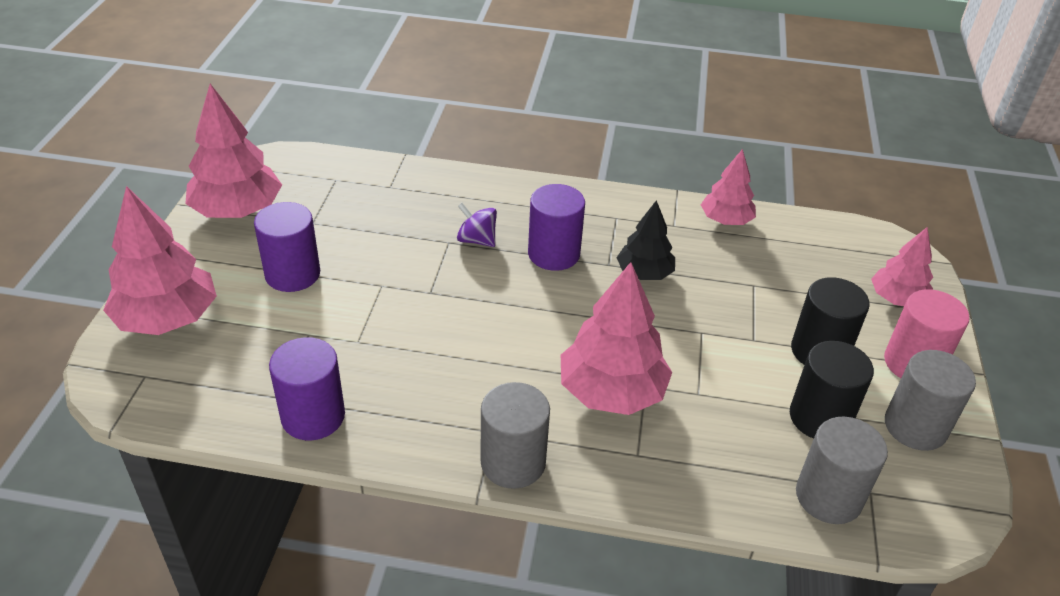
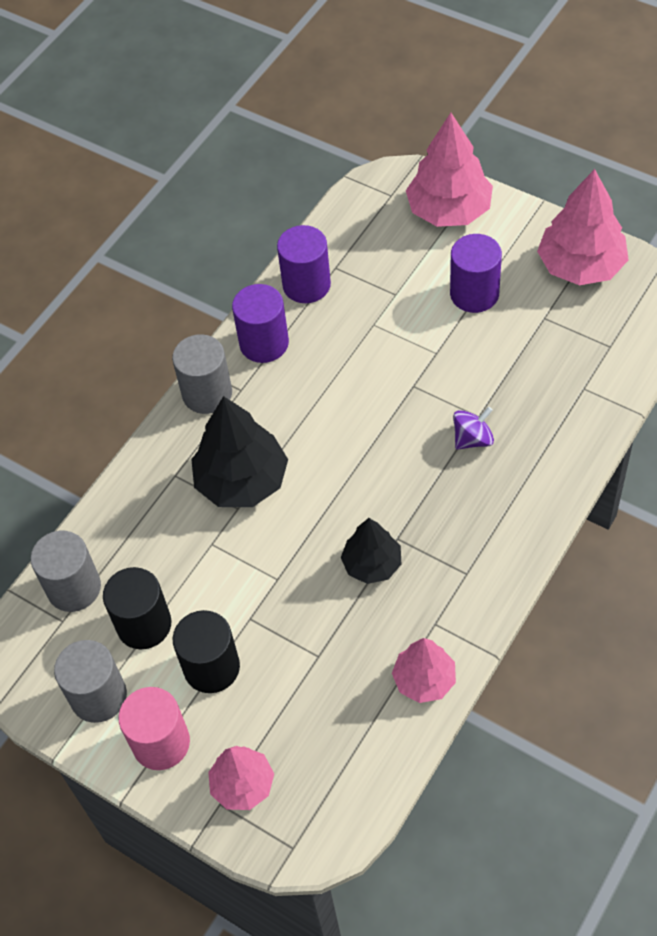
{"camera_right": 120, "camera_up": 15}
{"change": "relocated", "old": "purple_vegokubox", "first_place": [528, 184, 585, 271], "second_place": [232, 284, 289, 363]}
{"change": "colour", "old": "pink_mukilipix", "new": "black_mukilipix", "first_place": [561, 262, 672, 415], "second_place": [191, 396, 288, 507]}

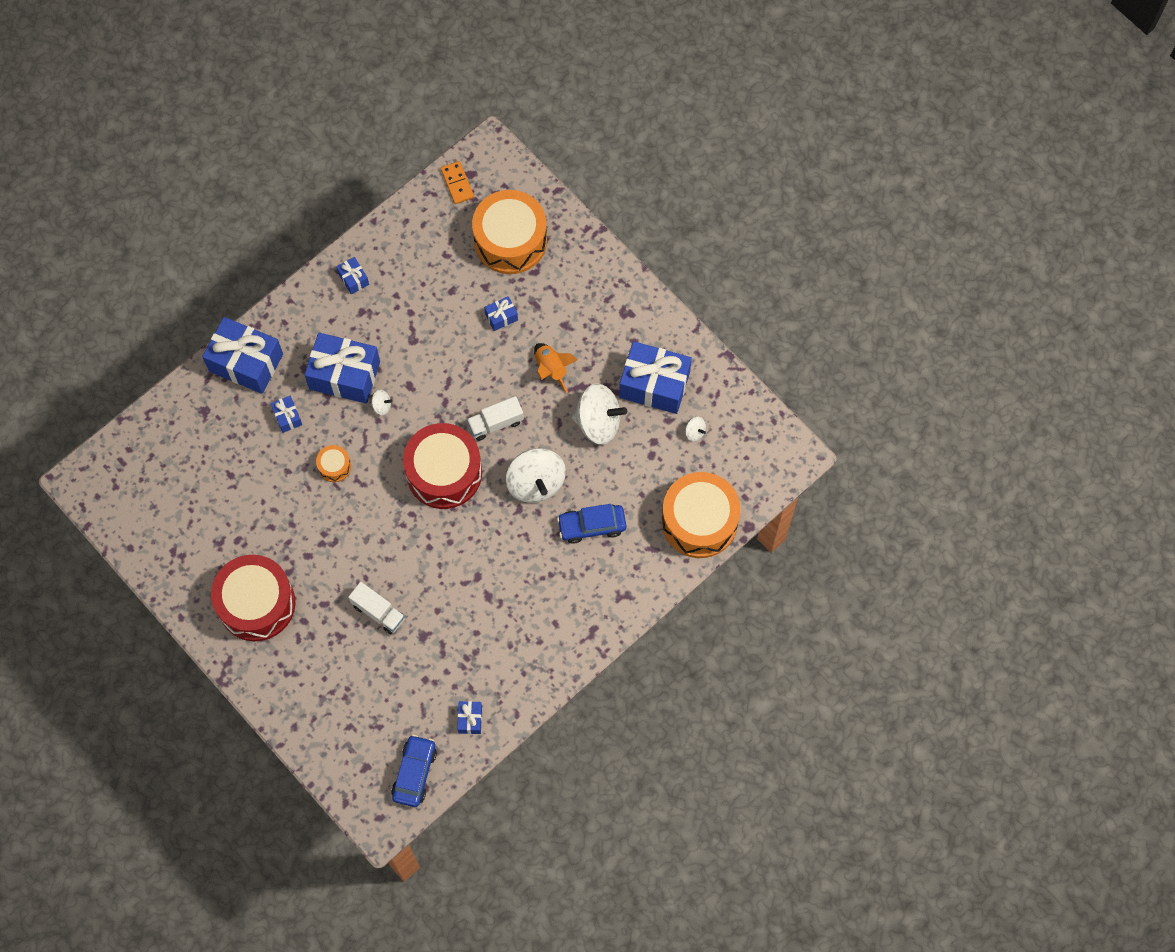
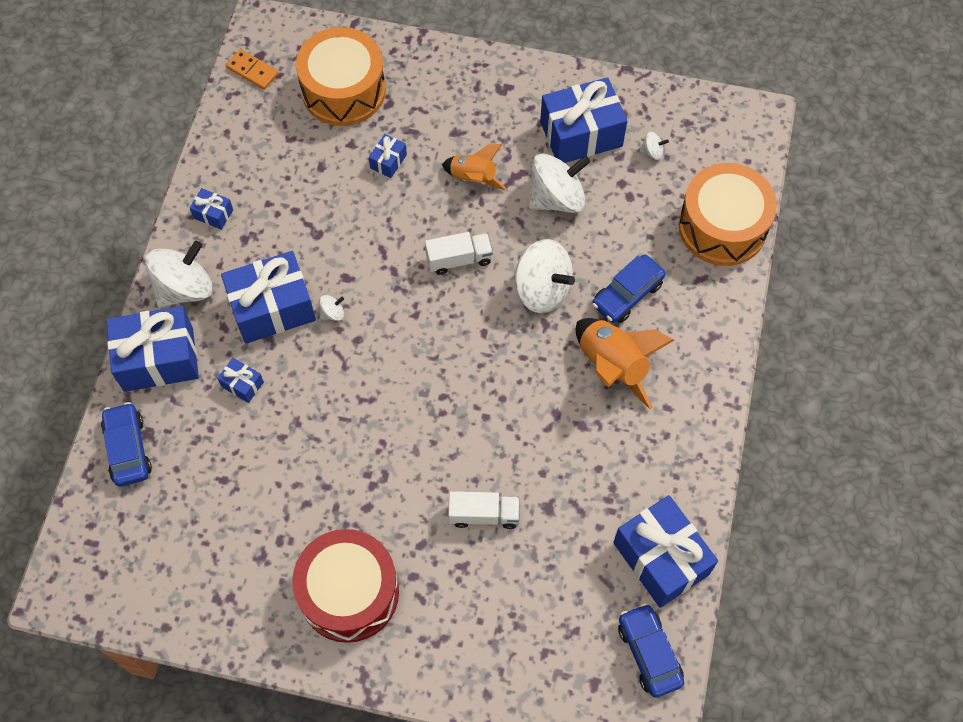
{"camera_right": -35, "camera_up": -5}
{"change": "missing", "old": "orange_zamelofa", "first_place": [316, 445, 351, 482]}
{"change": "missing", "old": "red_zamelofa", "first_place": [403, 423, 482, 509]}
{"change": "appeared", "new": "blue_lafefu", "second_place": [101, 402, 152, 486]}
{"change": "appeared", "new": "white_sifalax", "second_place": [145, 241, 213, 308]}
{"change": "appeared", "new": "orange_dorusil", "second_place": [576, 318, 675, 409]}
{"change": "spun", "old": "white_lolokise", "first_place": [467, 396, 524, 441], "second_place": [425, 232, 493, 275], "degrees": -135}
{"change": "size", "old": "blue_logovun", "first_place": [457, 701, 482, 734], "second_place": [613, 495, 718, 608], "factor": 2.22}

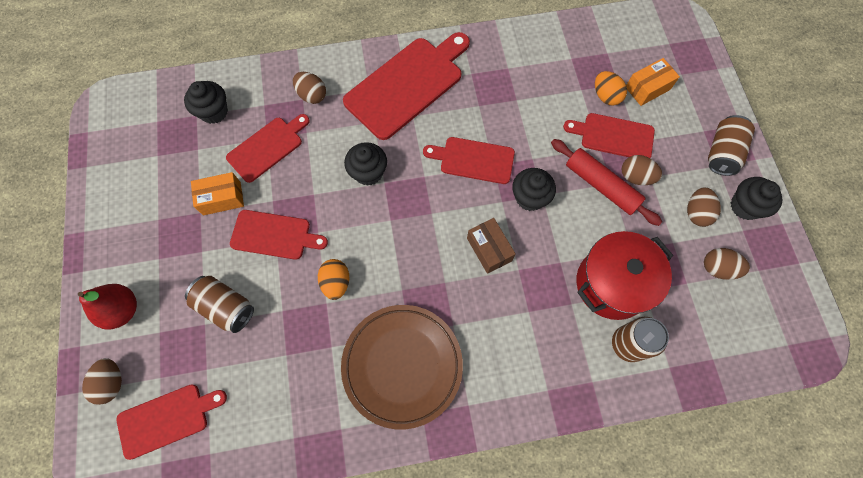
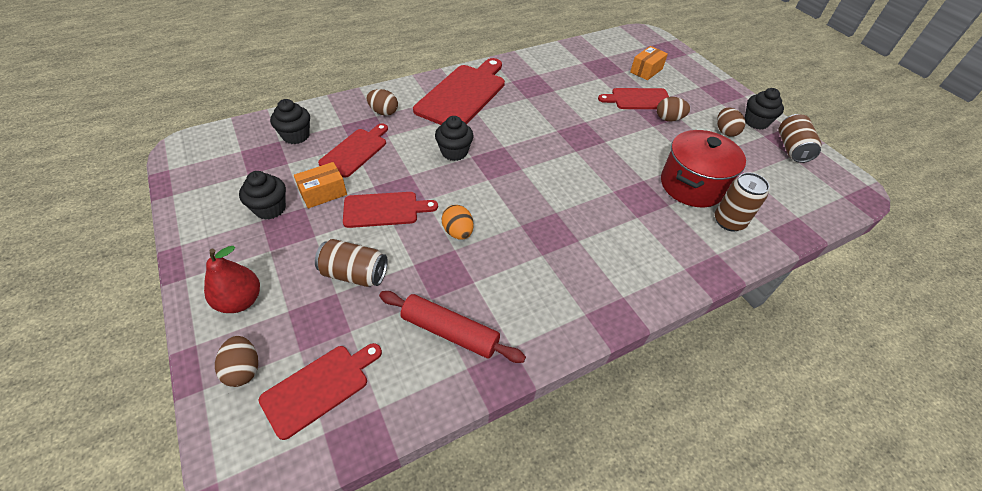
{"camera_right": -20, "camera_up": -20}
{"change": "missing", "old": "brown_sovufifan", "first_place": [341, 305, 463, 429]}
{"change": "missing", "old": "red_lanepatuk", "first_place": [423, 137, 515, 184]}
{"change": "missing", "old": "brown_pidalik", "first_place": [467, 218, 516, 274]}
{"change": "missing", "old": "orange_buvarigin", "first_place": [595, 71, 627, 105]}
{"change": "missing", "old": "brown_buvarigin", "first_place": [704, 248, 750, 280]}
{"change": "relocated", "old": "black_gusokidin", "first_place": [512, 168, 556, 211], "second_place": [239, 171, 286, 220]}
{"change": "relocated", "old": "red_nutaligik", "first_place": [551, 139, 662, 226], "second_place": [379, 291, 526, 363]}
{"change": "relocated", "old": "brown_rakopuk", "first_place": [708, 115, 755, 176], "second_place": [779, 114, 822, 163]}

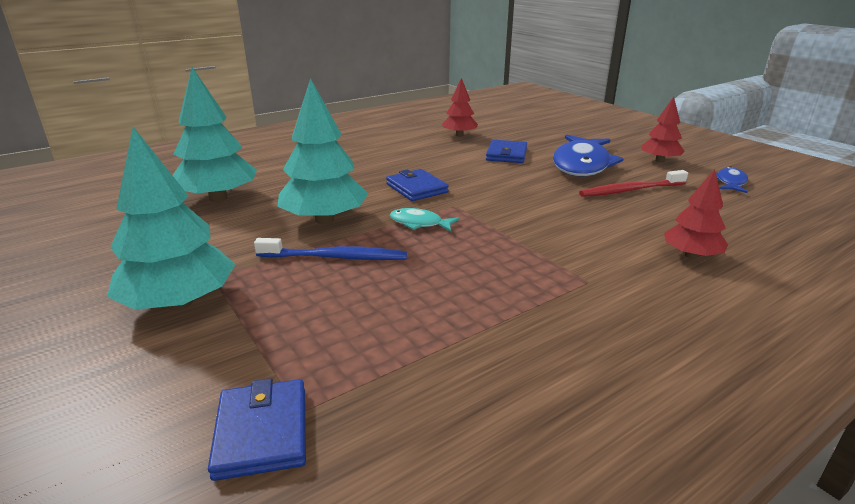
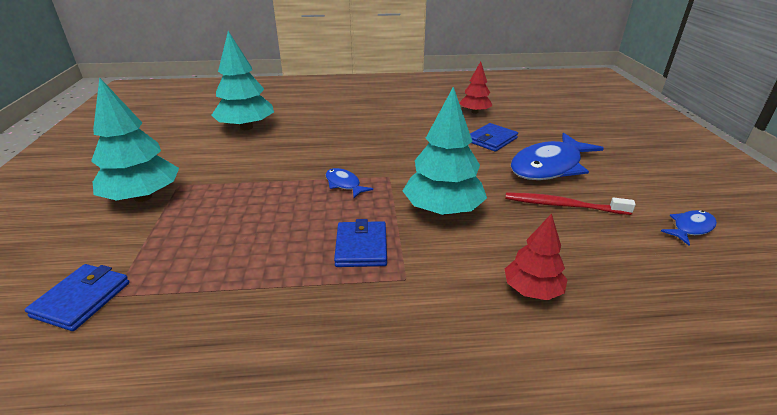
{"camera_right": 30, "camera_up": 5}
{"change": "missing", "old": "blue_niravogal", "first_place": [254, 238, 407, 260]}
{"change": "missing", "old": "red_mukilipix", "first_place": [641, 97, 685, 162]}
{"change": "relocated", "old": "turquoise_mukilipix", "first_place": [277, 78, 368, 224], "second_place": [403, 87, 487, 215]}
{"change": "relocated", "old": "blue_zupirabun", "first_place": [386, 169, 449, 201], "second_place": [334, 219, 387, 267]}
{"change": "colour", "old": "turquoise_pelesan", "new": "blue_pelesan", "first_place": [390, 208, 459, 232], "second_place": [326, 168, 373, 198]}

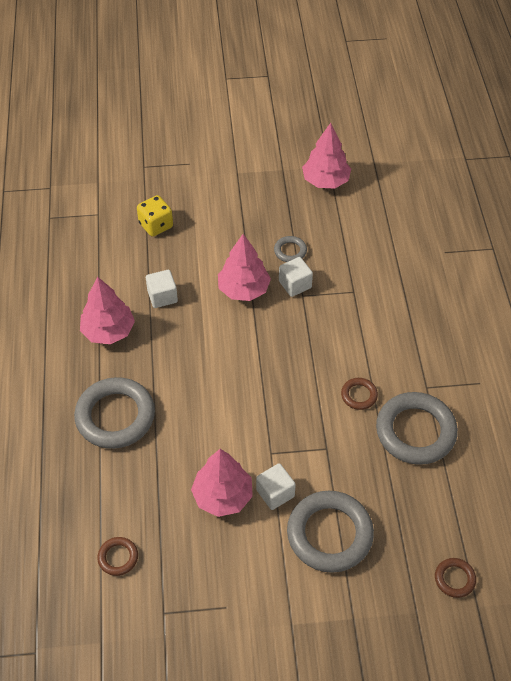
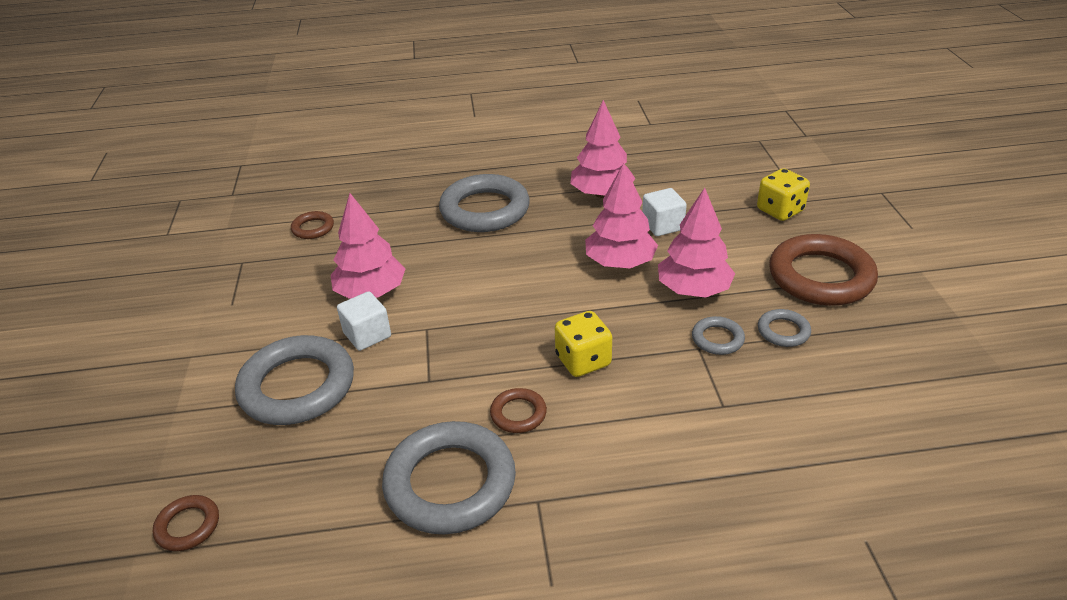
{"camera_right": 90, "camera_up": -15}
{"change": "appeared", "new": "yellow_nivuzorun", "second_place": [555, 311, 612, 377]}
{"change": "appeared", "new": "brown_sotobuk", "second_place": [769, 234, 878, 306]}
{"change": "relocated", "old": "pink_mukilipix", "first_place": [302, 123, 351, 188], "second_place": [585, 163, 658, 268]}
{"change": "exchanged", "old": "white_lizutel", "new": "grey_sotobuk", "first_place": [279, 257, 313, 297], "second_place": [692, 316, 745, 355]}

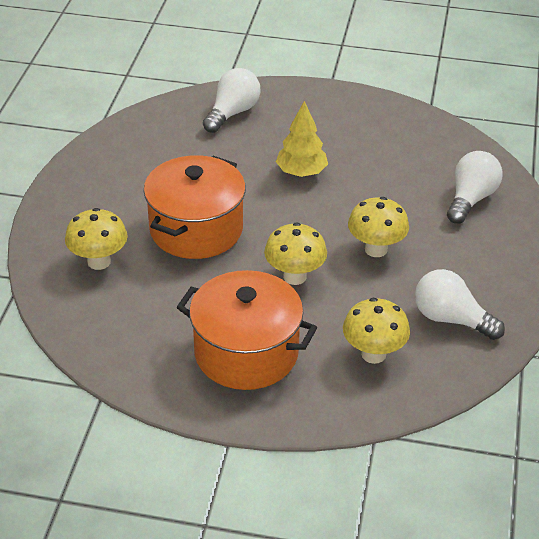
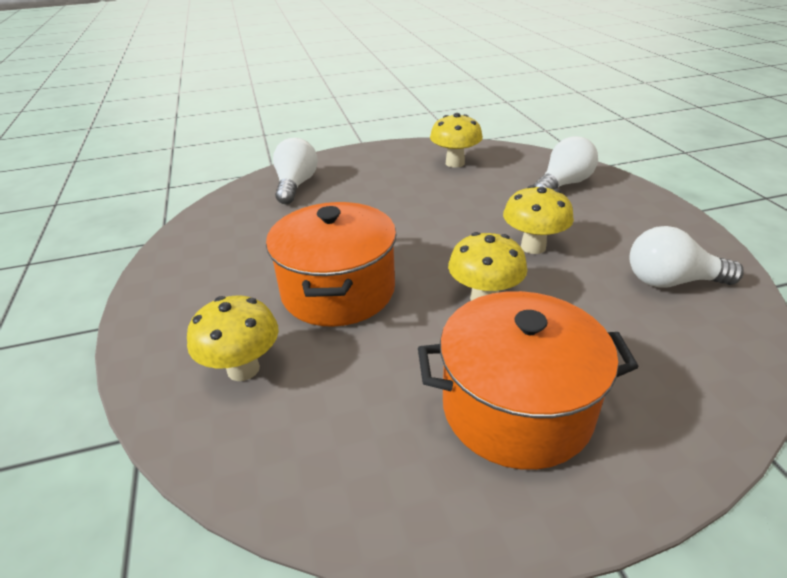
{"camera_right": -25, "camera_up": -5}
{"change": "missing", "old": "yellow_mukilipix", "first_place": [276, 101, 328, 177]}
{"change": "relocated", "old": "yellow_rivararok", "first_place": [343, 298, 410, 364], "second_place": [430, 113, 483, 168]}
{"change": "spun", "old": "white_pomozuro", "first_place": [447, 151, 503, 224], "second_place": [533, 136, 598, 190], "degrees": 45}

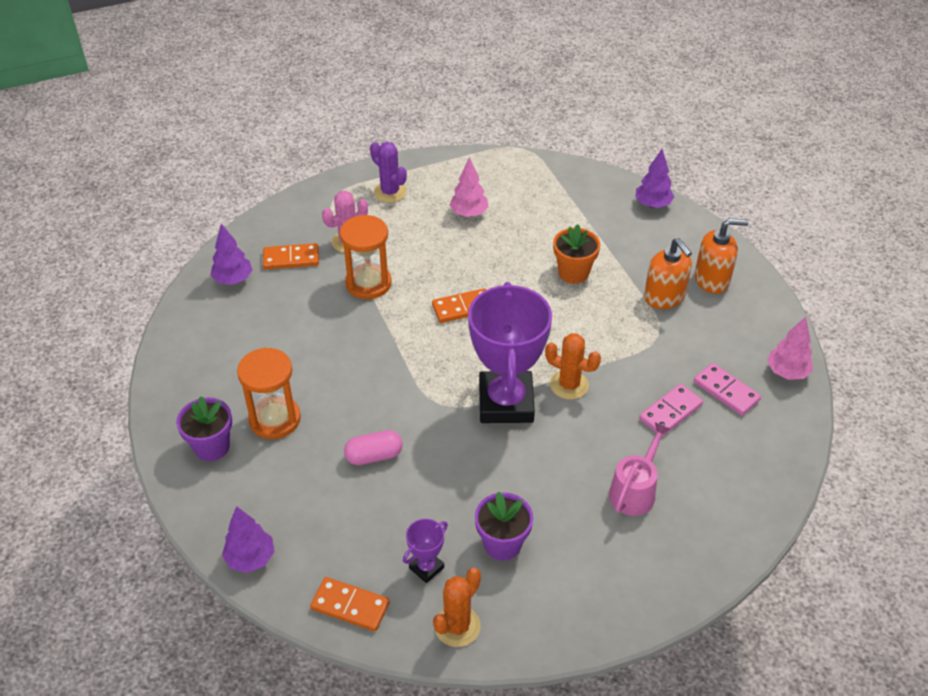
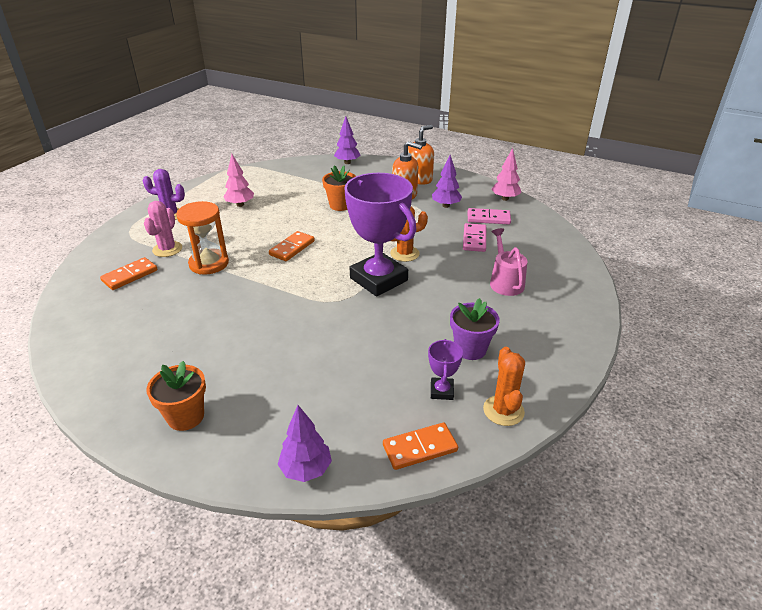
{"camera_right": -40, "camera_up": -10}
{"change": "missing", "old": "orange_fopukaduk", "first_place": [237, 348, 301, 439]}
{"change": "missing", "old": "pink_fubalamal", "first_place": [344, 430, 403, 465]}
{"change": "relocated", "old": "purple_mukilipix", "first_place": [210, 224, 253, 285], "second_place": [432, 155, 462, 208]}
{"change": "colour", "old": "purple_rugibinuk", "new": "orange_rugibinuk", "first_place": [176, 396, 232, 461], "second_place": [146, 361, 206, 431]}

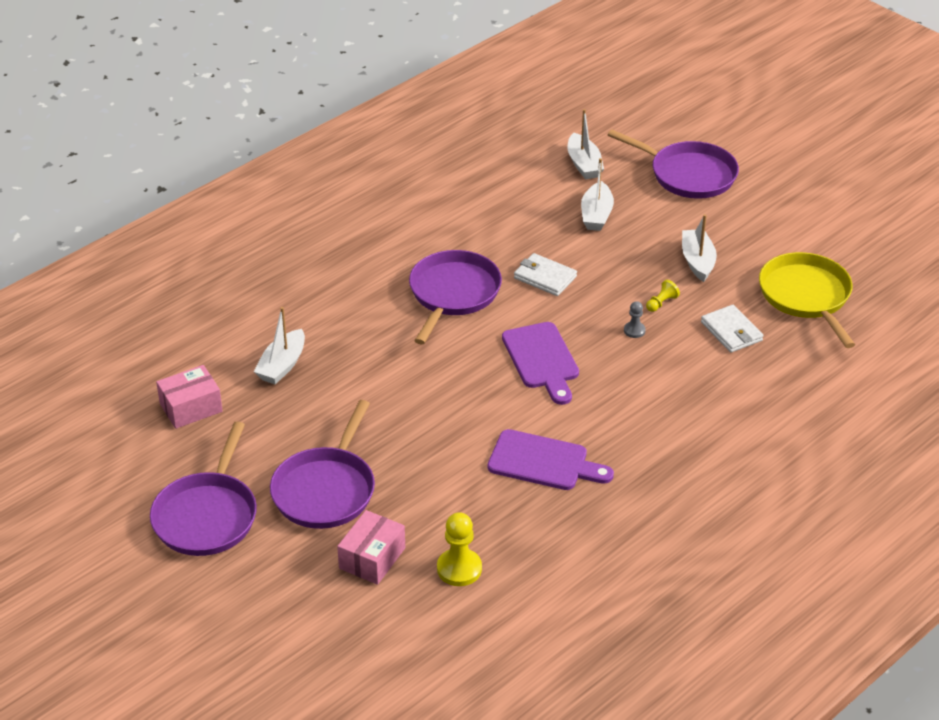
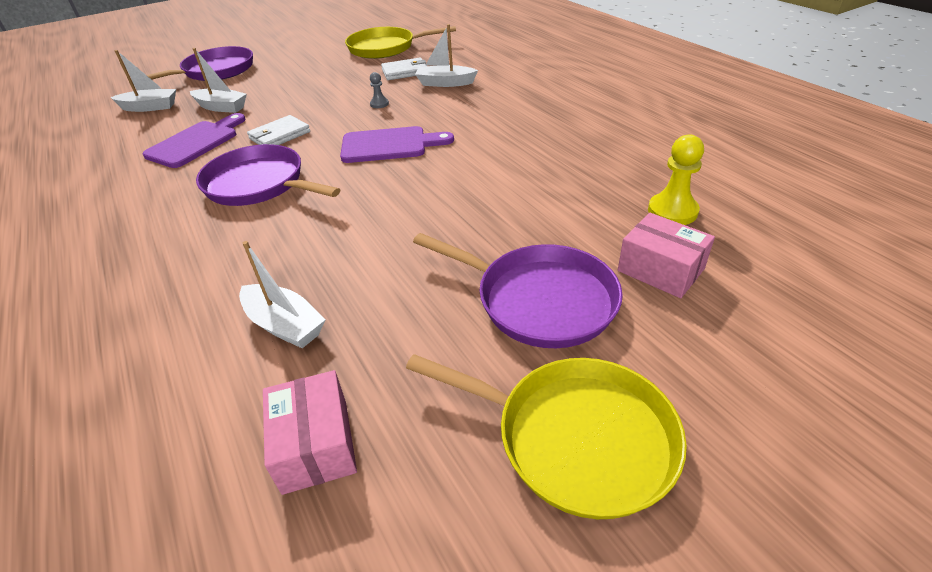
{"camera_right": -75, "camera_up": 0}
{"change": "missing", "old": "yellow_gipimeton", "first_place": [646, 280, 680, 312]}
{"change": "relocated", "old": "purple_lanepatuk", "first_place": [488, 429, 614, 490], "second_place": [143, 113, 246, 168]}
{"change": "relocated", "old": "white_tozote", "first_place": [682, 214, 717, 282], "second_place": [415, 24, 478, 87]}
{"change": "colour", "old": "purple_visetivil", "new": "yellow_visetivil", "first_place": [150, 422, 257, 556], "second_place": [406, 354, 687, 519]}

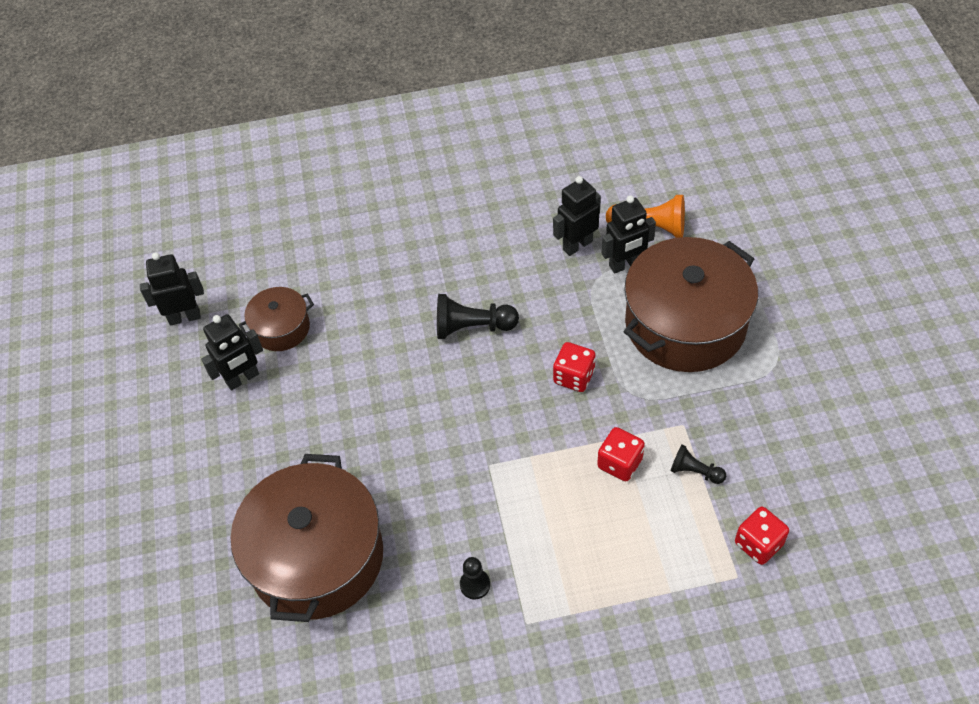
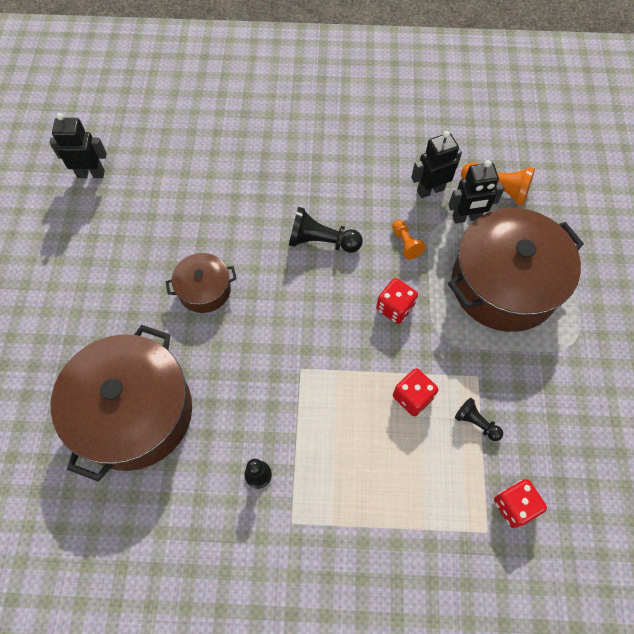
{"camera_right": 10, "camera_up": 10}
{"change": "missing", "old": "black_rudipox", "first_place": [201, 314, 263, 390]}
{"change": "appeared", "new": "orange_gipimeton", "second_place": [392, 220, 426, 260]}
{"change": "relocated", "old": "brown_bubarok", "first_place": [239, 287, 314, 351], "second_place": [166, 253, 237, 313]}

